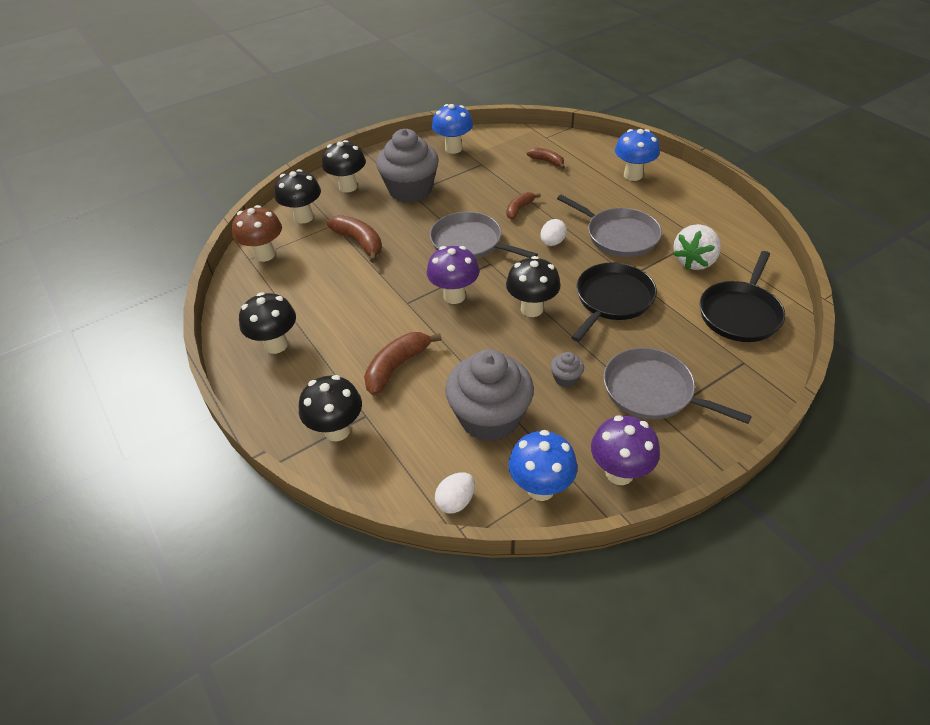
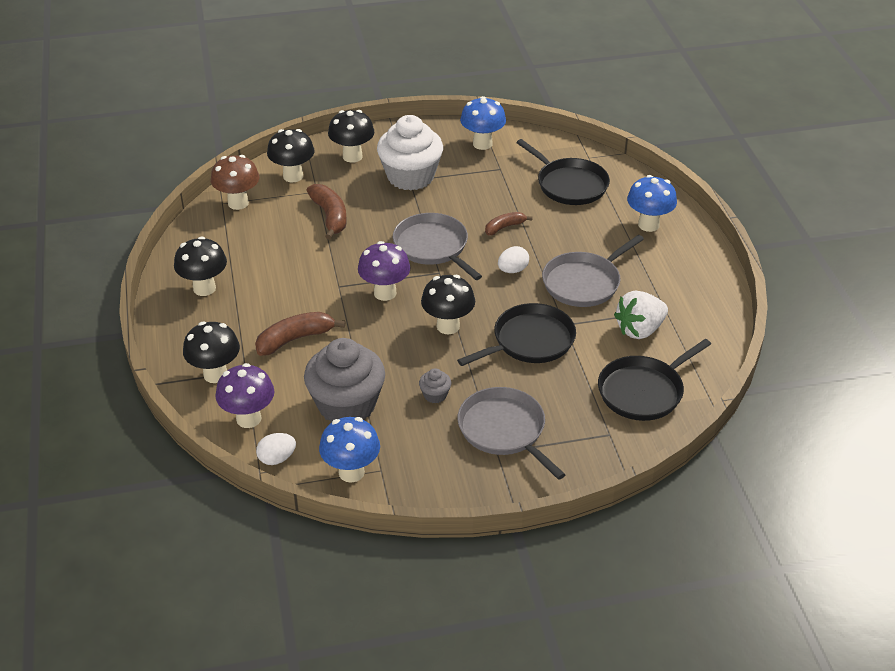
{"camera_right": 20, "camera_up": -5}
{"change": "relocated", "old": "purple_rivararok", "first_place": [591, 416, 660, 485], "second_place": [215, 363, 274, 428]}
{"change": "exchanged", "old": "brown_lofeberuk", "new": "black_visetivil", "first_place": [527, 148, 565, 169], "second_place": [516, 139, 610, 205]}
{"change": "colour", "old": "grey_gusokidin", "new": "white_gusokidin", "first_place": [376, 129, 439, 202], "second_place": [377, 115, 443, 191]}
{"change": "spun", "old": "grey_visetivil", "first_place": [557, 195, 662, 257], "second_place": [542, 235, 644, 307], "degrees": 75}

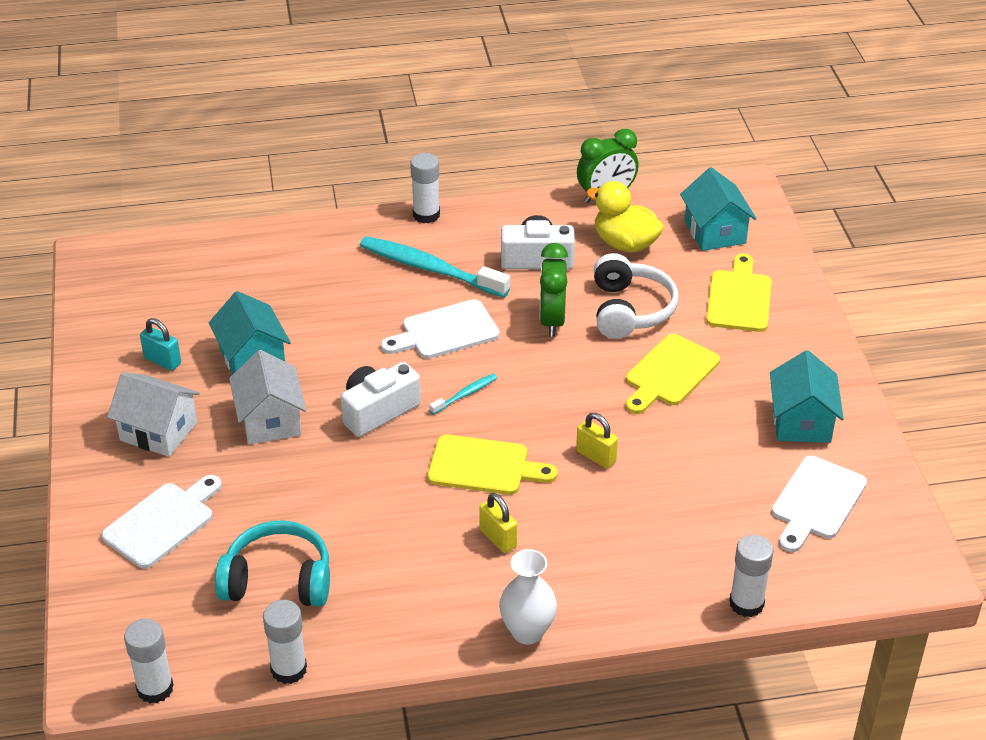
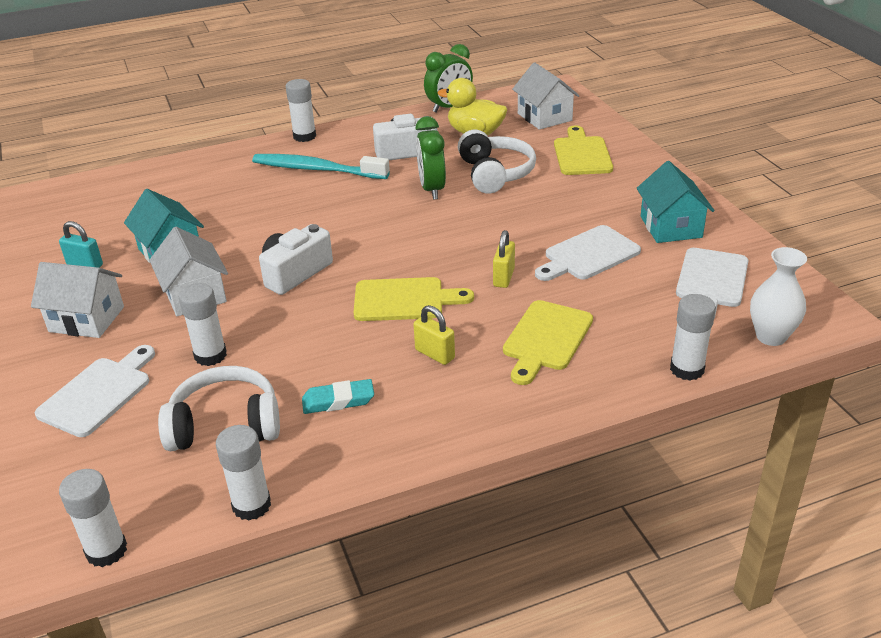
{"camera_right": -10, "camera_up": -5}
{"change": "missing", "old": "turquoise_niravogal", "first_place": [429, 374, 497, 415]}
{"change": "appeared", "new": "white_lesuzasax", "second_place": [179, 283, 227, 366]}
{"change": "appeared", "new": "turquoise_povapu", "second_place": [302, 379, 374, 414]}
{"change": "relocated", "old": "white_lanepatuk", "first_place": [381, 299, 500, 359], "second_place": [535, 225, 641, 281]}
{"change": "relocated", "old": "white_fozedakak", "first_place": [499, 549, 557, 645], "second_place": [750, 247, 807, 346]}
{"change": "relocated", "old": "yellow_lanepatuk", "first_place": [626, 334, 720, 414], "second_place": [503, 300, 593, 385]}
{"change": "colour", "old": "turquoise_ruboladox", "new": "white_ruboladox", "first_place": [215, 520, 330, 607], "second_place": [158, 366, 280, 451]}
{"change": "colour", "old": "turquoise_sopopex", "new": "white_sopopex", "first_place": [680, 167, 757, 251], "second_place": [512, 62, 580, 130]}
{"change": "spun", "old": "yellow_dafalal", "first_place": [576, 413, 618, 469], "second_place": [493, 230, 515, 288], "degrees": 75}

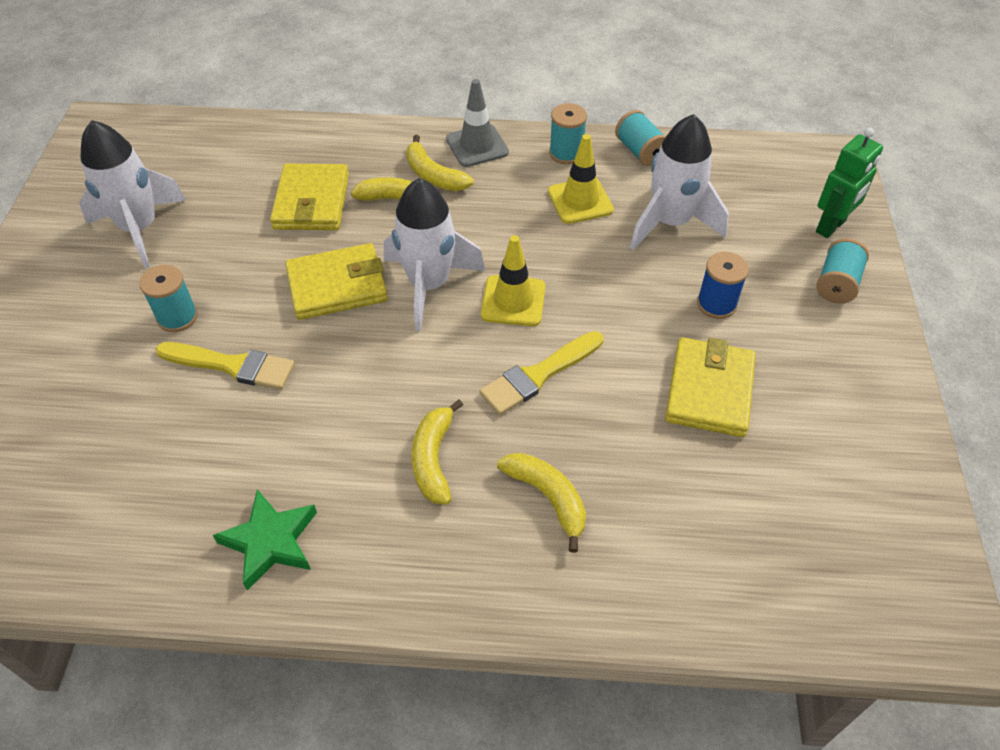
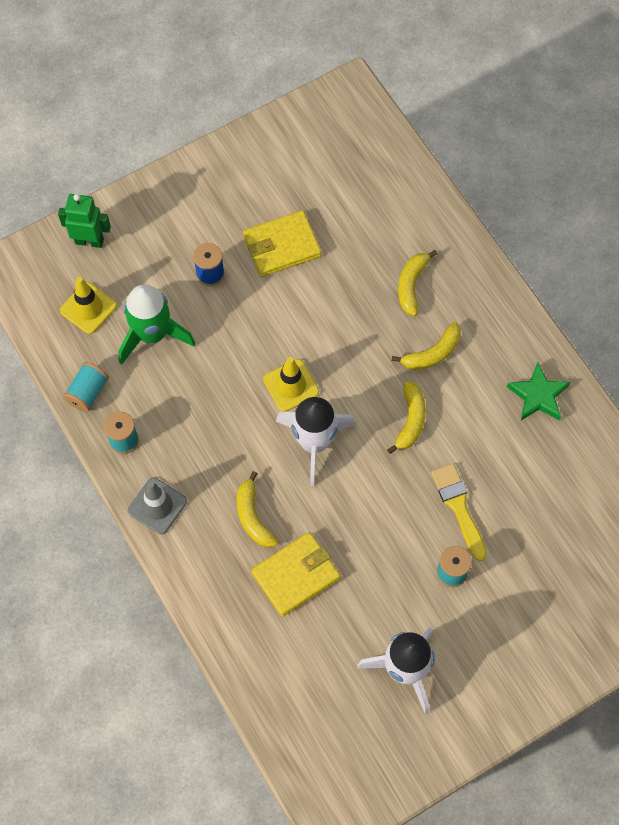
{"camera_right": -125, "camera_up": 15}
{"change": "missing", "old": "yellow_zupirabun", "first_place": [285, 243, 388, 320]}
{"change": "missing", "old": "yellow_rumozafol", "first_place": [479, 331, 603, 415]}
{"change": "missing", "old": "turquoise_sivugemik", "first_place": [816, 238, 869, 303]}
{"change": "relocated", "old": "yellow_lofeberuk", "first_place": [406, 135, 474, 191], "second_place": [387, 381, 426, 454]}
{"change": "relocated", "old": "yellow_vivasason", "first_place": [548, 134, 614, 224], "second_place": [60, 277, 117, 334]}
{"change": "colour", "old": "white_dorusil", "new": "green_dorusil", "first_place": [630, 114, 729, 250], "second_place": [119, 284, 195, 365]}

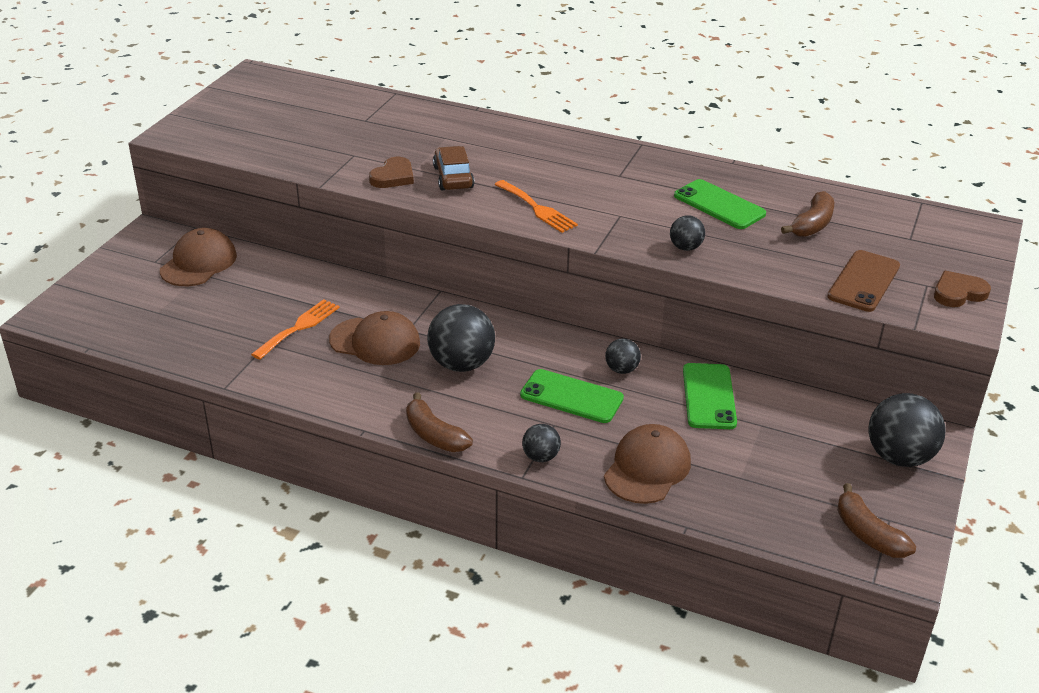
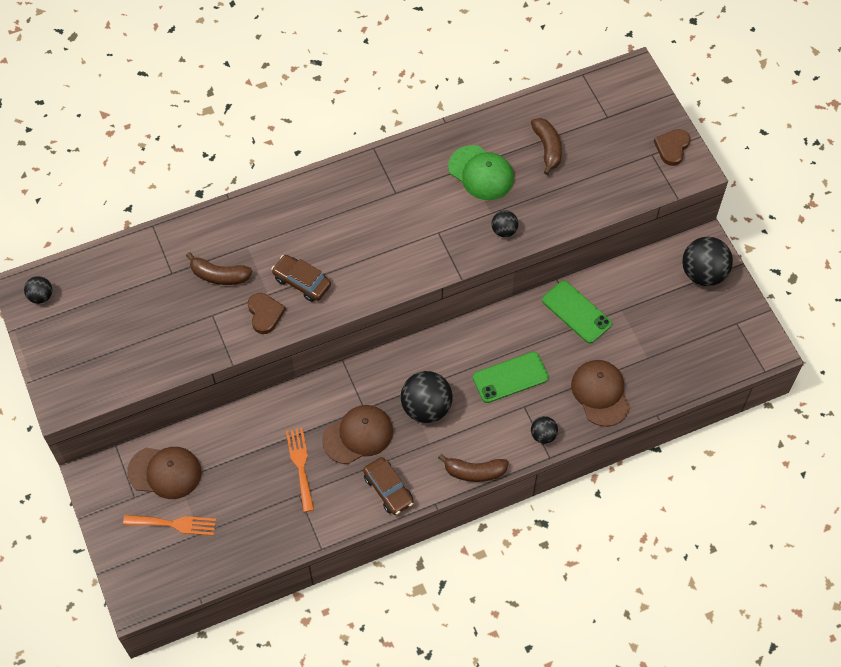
{"camera_right": -45, "camera_up": 25}
{"change": "missing", "old": "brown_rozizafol", "first_place": [827, 250, 900, 312]}
{"change": "appeared", "new": "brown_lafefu", "second_place": [363, 457, 414, 515]}
{"change": "relocated", "old": "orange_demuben", "first_place": [494, 180, 578, 233], "second_place": [123, 515, 216, 536]}
{"change": "relocated", "old": "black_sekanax", "first_place": [605, 338, 641, 374], "second_place": [24, 276, 52, 304]}
{"change": "relocated", "old": "brown_lofeberuk", "first_place": [837, 483, 916, 558], "second_place": [186, 252, 252, 285]}
{"change": "exchanged", "old": "green_rozizafol", "new": "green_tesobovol", "first_place": [674, 179, 766, 229], "second_place": [448, 145, 514, 200]}
{"change": "spun", "old": "brown_tesobovol", "first_place": [160, 228, 237, 286], "second_place": [127, 447, 202, 499], "degrees": 120}

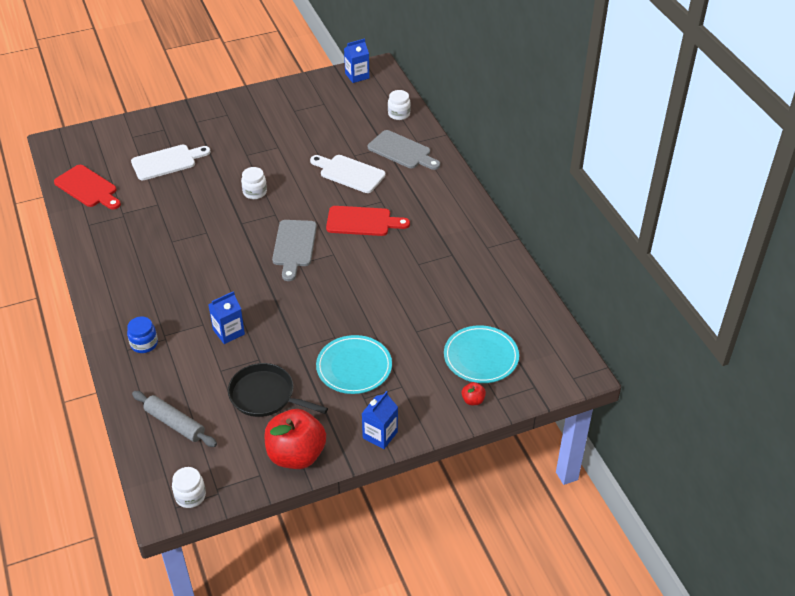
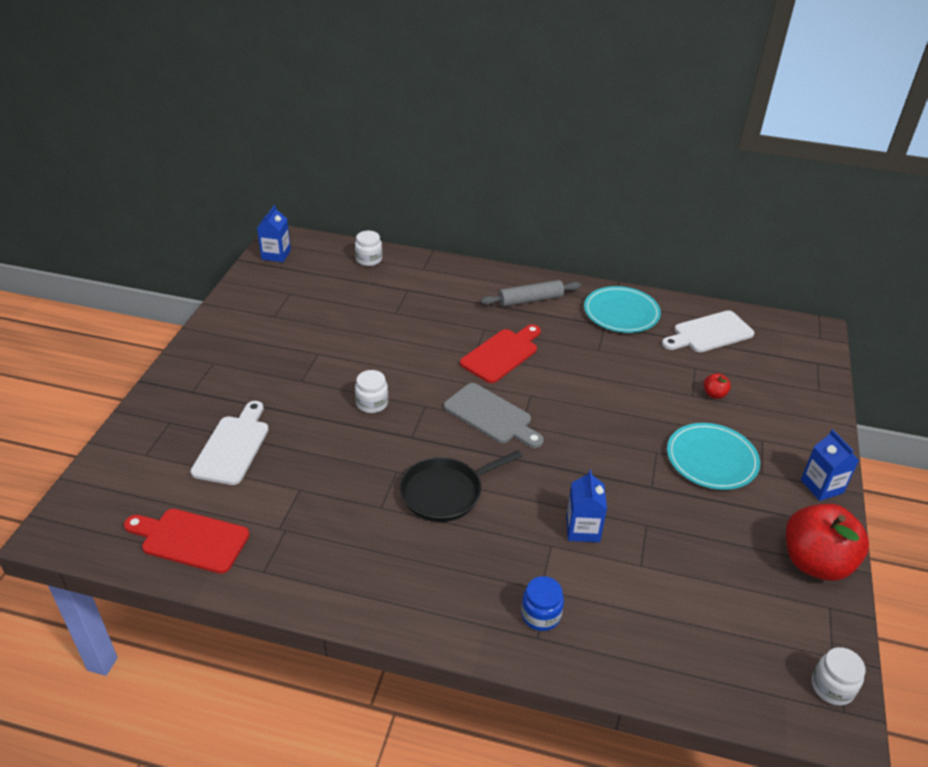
{"camera_right": -55, "camera_up": -5}
{"change": "missing", "old": "grey_lanepatuk", "first_place": [368, 130, 440, 170]}
{"change": "relocated", "old": "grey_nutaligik", "first_place": [132, 391, 217, 447], "second_place": [480, 280, 581, 307]}
{"change": "relocated", "old": "black_visetivil", "first_place": [228, 363, 328, 417], "second_place": [400, 450, 522, 522]}
{"change": "relocated", "old": "white_lanepatuk", "first_place": [310, 155, 386, 193], "second_place": [662, 311, 754, 352]}
{"change": "relocated", "old": "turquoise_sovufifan", "first_place": [444, 325, 519, 383], "second_place": [584, 286, 661, 333]}
{"change": "relocated", "old": "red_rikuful", "first_place": [462, 382, 486, 405], "second_place": [704, 373, 731, 399]}
{"change": "spun", "old": "red_lanepatuk", "first_place": [54, 165, 121, 210], "second_place": [124, 509, 249, 574], "degrees": -150}

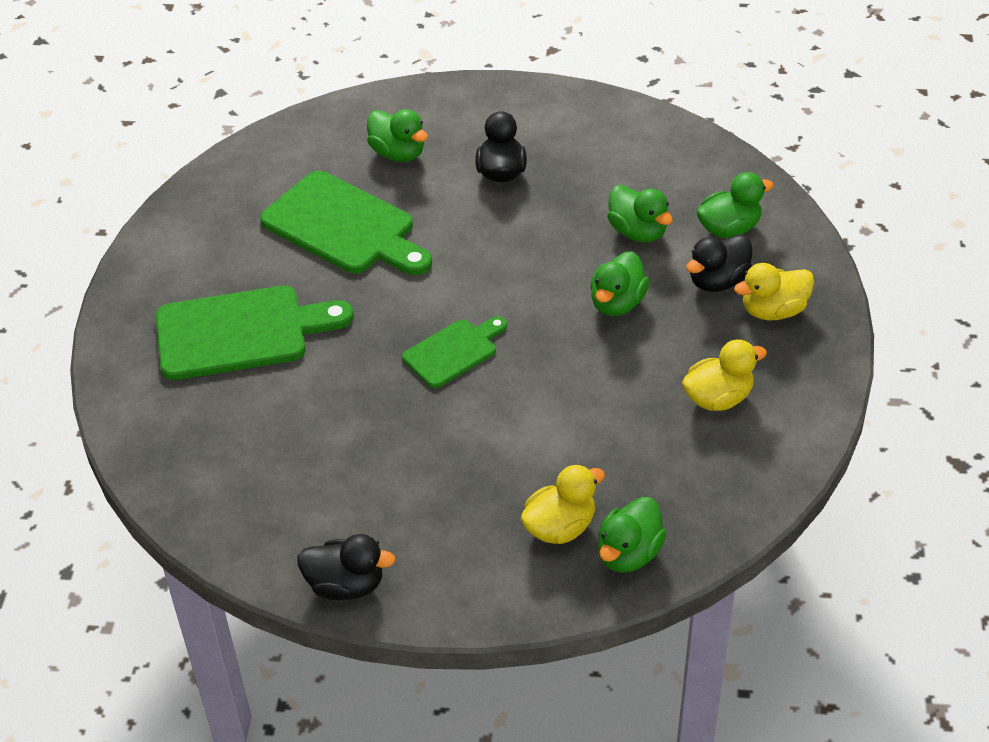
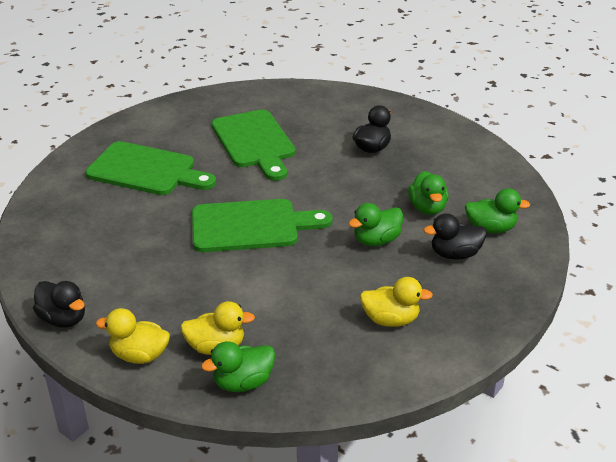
{"camera_right": 30, "camera_up": -10}
{"change": "missing", "old": "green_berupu", "first_place": [367, 109, 428, 162]}
{"change": "relocated", "old": "yellow_berupu", "first_place": [734, 263, 814, 320], "second_place": [96, 308, 170, 364]}
{"change": "size", "old": "green_lanepatuk", "first_place": [402, 316, 507, 388], "second_place": [192, 199, 332, 252], "factor": 1.77}

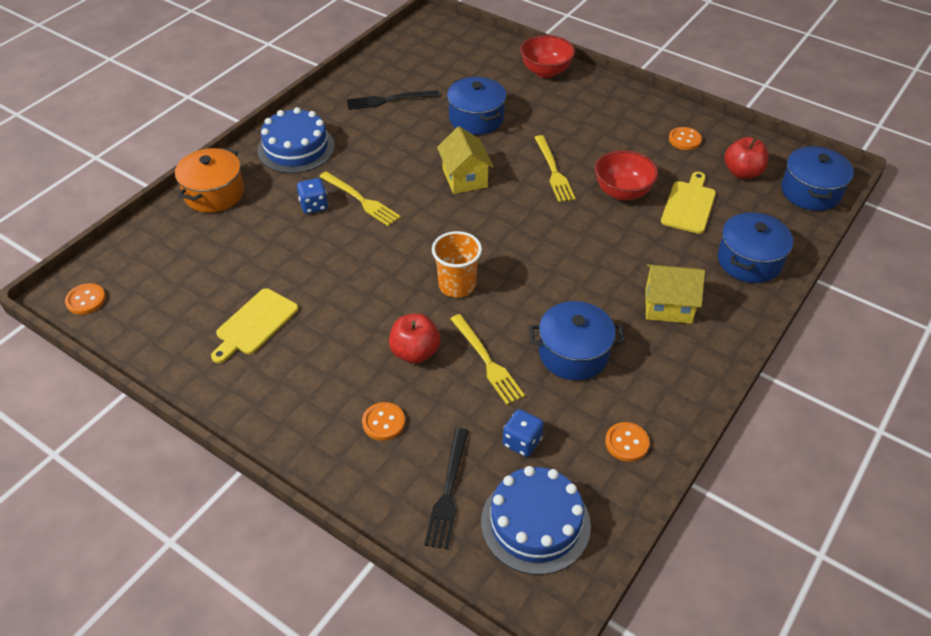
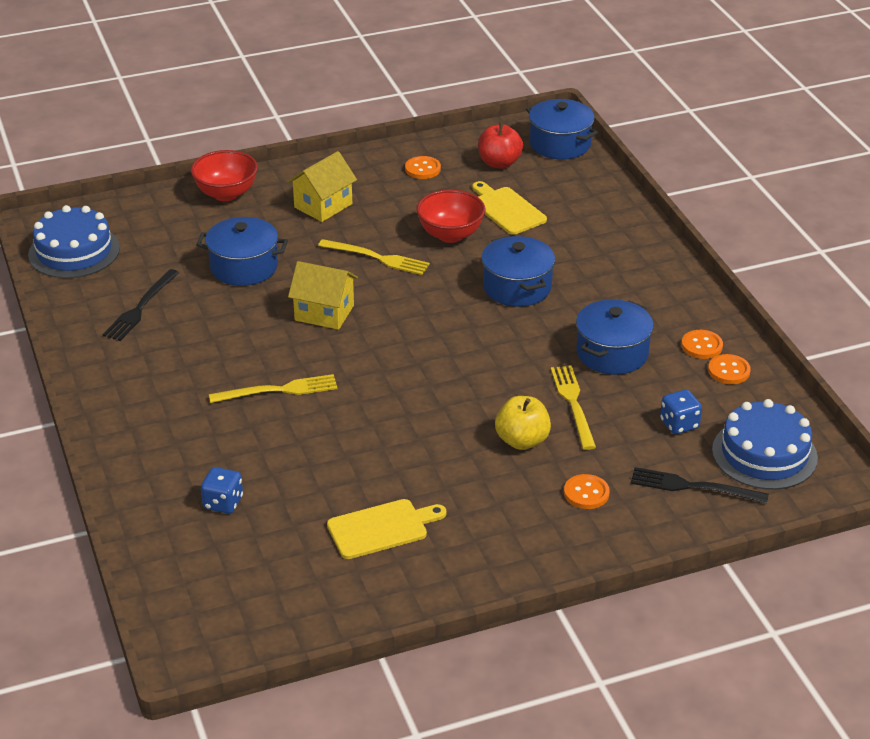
{"camera_right": -55, "camera_up": -10}
{"change": "missing", "old": "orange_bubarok", "first_place": [175, 147, 244, 213]}
{"change": "missing", "old": "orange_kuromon", "first_place": [432, 231, 482, 297]}
{"change": "relocated", "old": "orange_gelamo", "first_place": [65, 283, 106, 315], "second_place": [681, 330, 723, 359]}
{"change": "relocated", "old": "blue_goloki", "first_place": [257, 107, 335, 173], "second_place": [28, 205, 120, 278]}
{"change": "relocated", "old": "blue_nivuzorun", "first_place": [297, 178, 328, 214], "second_place": [201, 467, 243, 514]}
{"change": "relocated", "old": "yellow_sopopex", "first_place": [645, 264, 705, 324], "second_place": [287, 151, 357, 222]}
{"change": "relocated", "old": "blue_bubarok", "first_place": [718, 213, 793, 283], "second_place": [481, 236, 555, 307]}
{"change": "colour", "old": "red_rikuful", "new": "yellow_rikuful", "first_place": [389, 314, 440, 364], "second_place": [495, 396, 551, 450]}
{"change": "spun", "old": "yellow_lanepatuk", "first_place": [211, 288, 299, 363], "second_place": [327, 499, 447, 559], "degrees": -90}
{"change": "spun", "old": "black_demuben", "first_place": [424, 428, 469, 549], "second_place": [631, 467, 769, 504], "degrees": 150}
{"change": "spun", "old": "yellow_demuben", "first_place": [450, 314, 525, 405], "second_place": [551, 365, 596, 450], "degrees": -105}

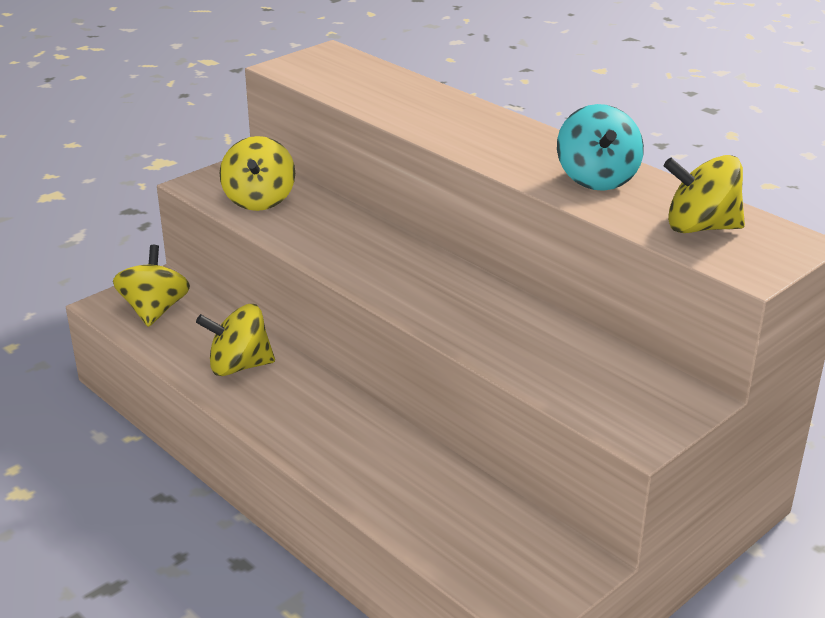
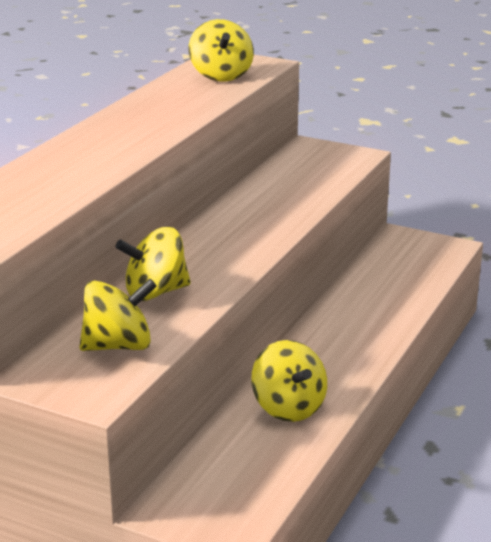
{"camera_right": -110, "camera_up": -5}
{"change": "missing", "old": "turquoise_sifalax", "first_place": [557, 104, 644, 191]}
{"change": "relocated", "old": "yellow_sifalax", "first_place": [113, 245, 190, 327], "second_place": [115, 227, 191, 301]}

